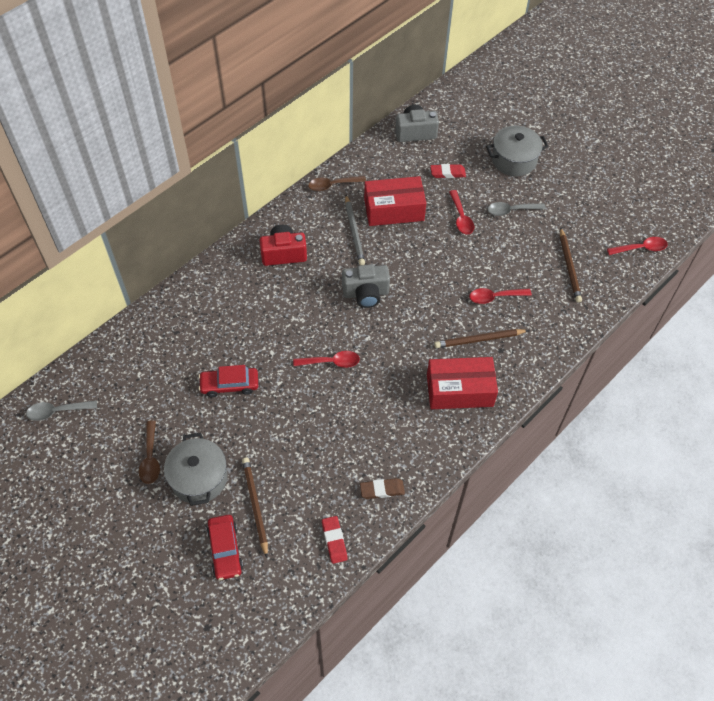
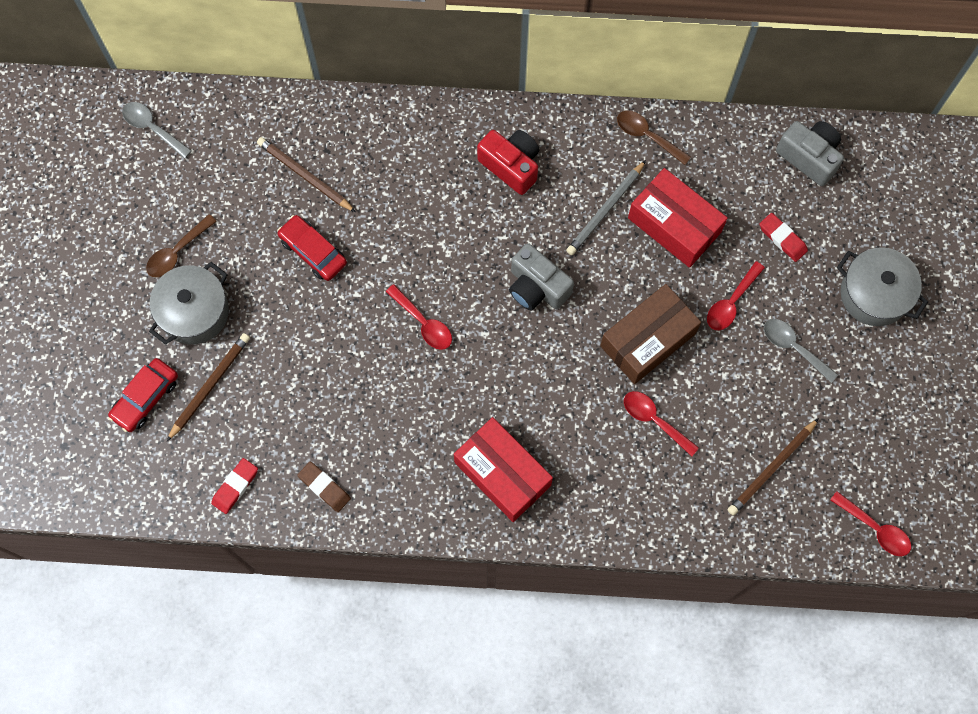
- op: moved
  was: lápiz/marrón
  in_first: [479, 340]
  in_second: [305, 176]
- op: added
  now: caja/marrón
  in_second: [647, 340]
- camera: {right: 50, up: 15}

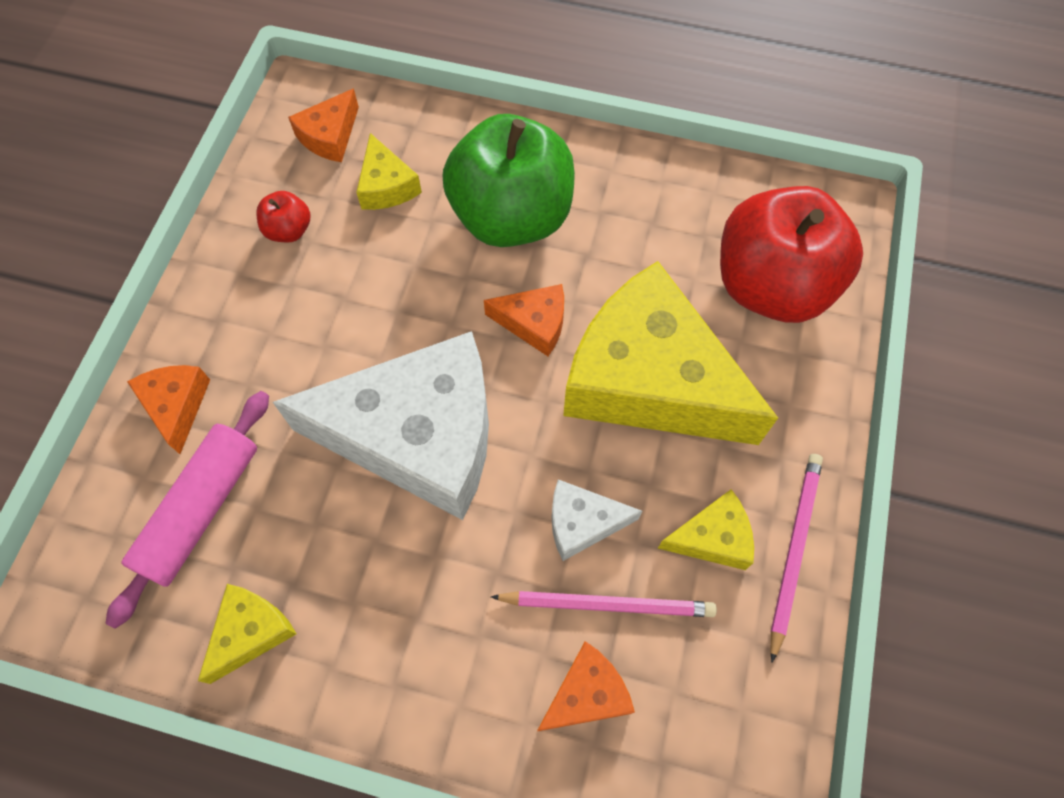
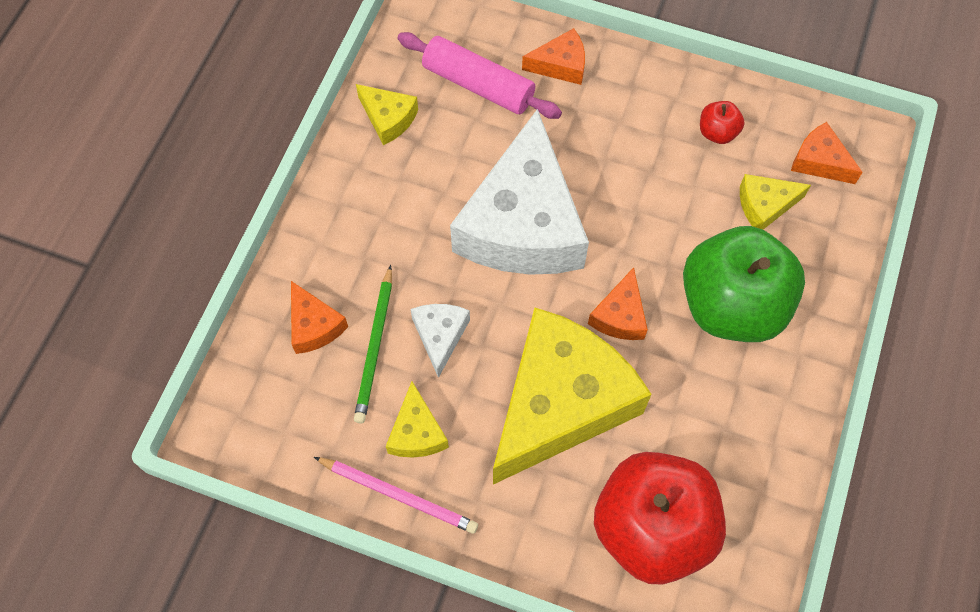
- op: recoloured
  was: lápiz/rosa
  now: lápiz/verde
  in_first: [607, 604]
  in_second: [375, 347]
- camera: {right: 95, up: 0}

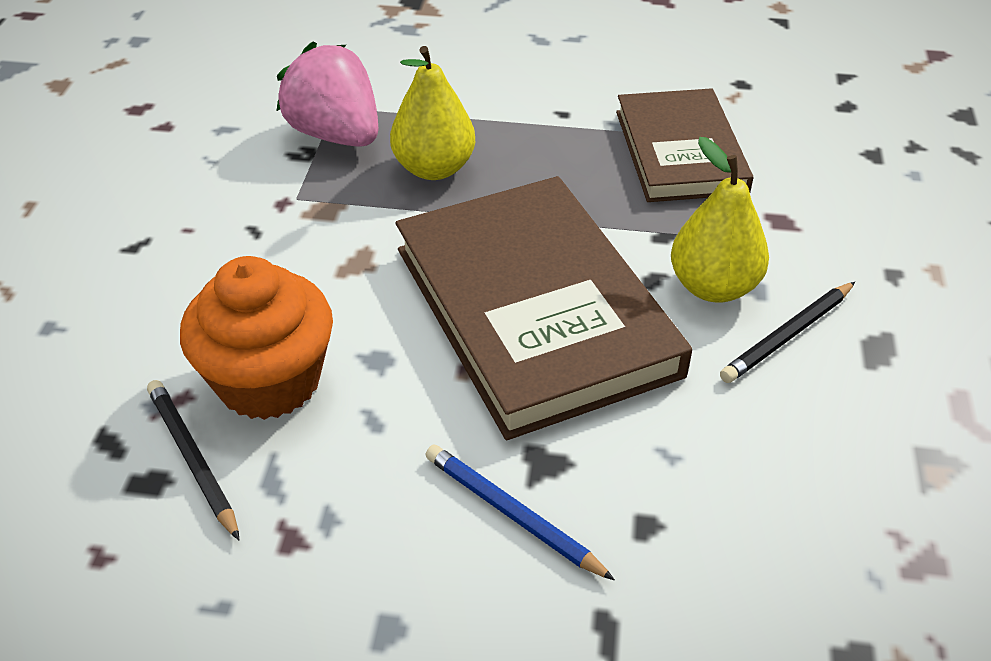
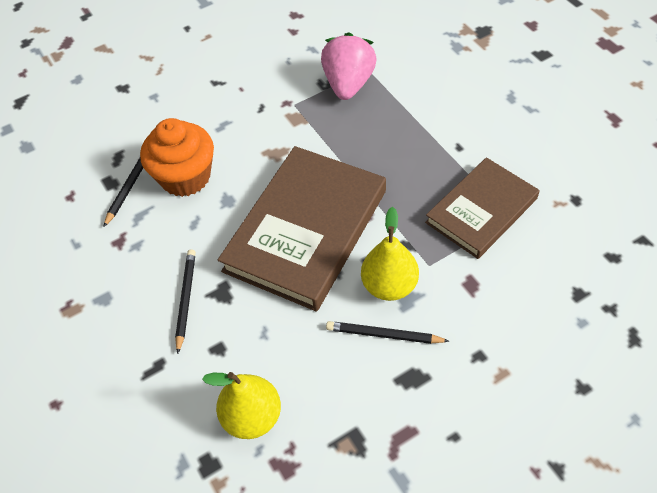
- op: recoloured
  was: lápiz/azul
  now: lápiz/negro
  in_first: [512, 514]
  in_second: [186, 299]
- op: moved
  was: pera/amarillo
  in_first: [434, 168]
  in_second: [252, 417]
- camera: {right: 55, up: 10}

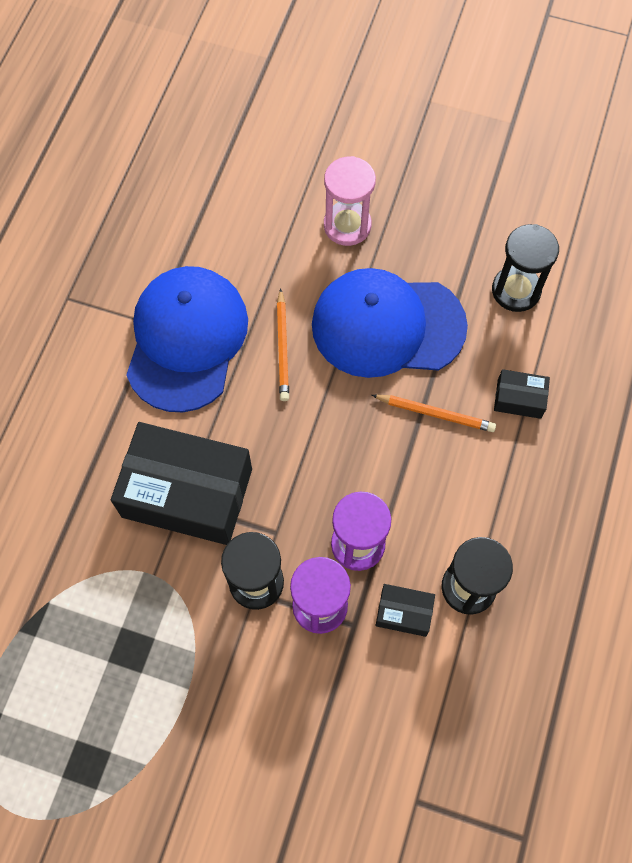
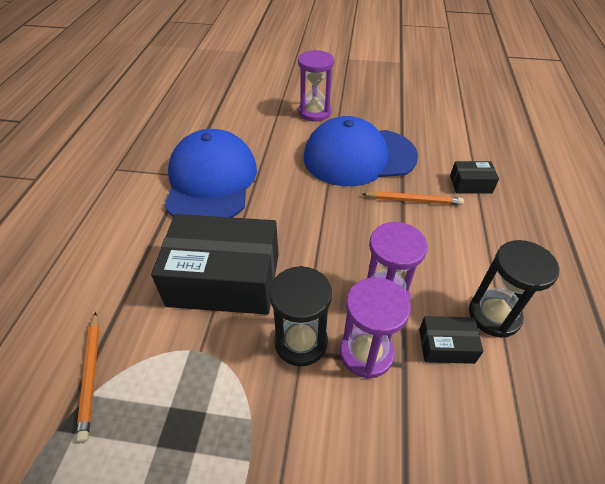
- op: moved
  was: lápiz/naranja
  in_first: [282, 348]
  in_second: [90, 376]
- op: recoloured
  was: reloj de arena/rosa
  now: reloj de arena/morado
  in_first: [347, 225]
  in_second: [314, 112]
- op: removed
  was: reloj de arena/negro
  in_first: [516, 290]
- camera: {right: -10, up: -20}

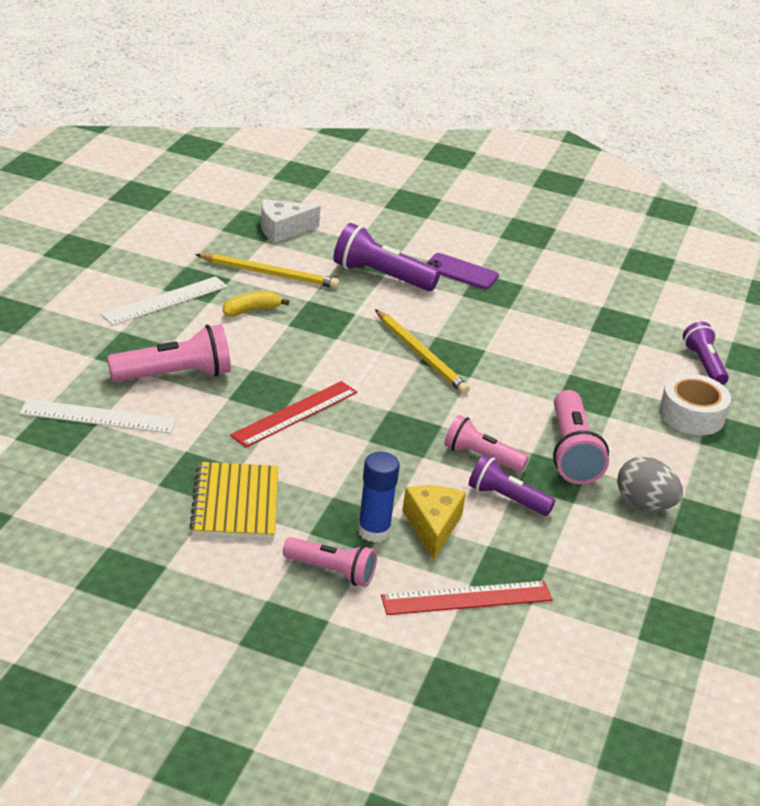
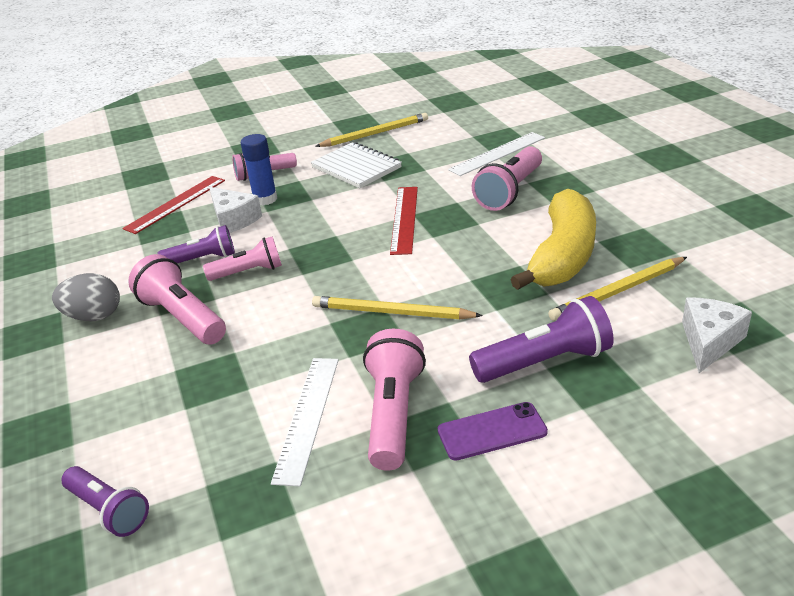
- op: recoloured
  was: queso/amarillo
  now: queso/blanco
  in_first: [432, 526]
  in_second: [234, 219]
- op: moved
  was: regla/blanco
  in_first: [165, 300]
  in_second: [307, 417]
- op: recoloured
  was: cuaderno/amarillo
  now: cuaderno/blanco
  in_first: [235, 504]
  in_second: [356, 167]
- op: added
  now: lápiz/amarillo
  in_second: [375, 133]
- op: added
  now: lámpara de mano/rosa
  in_second: [394, 414]
- op: resized
  was: plátano/amarillo
  in_first: [251, 310]
  in_second: [562, 256]
  ratio: 2.32
- op: removed
  was: cinta adhesiva/blanco
  in_first: [691, 415]
- camera: {right: 145, up: 0}

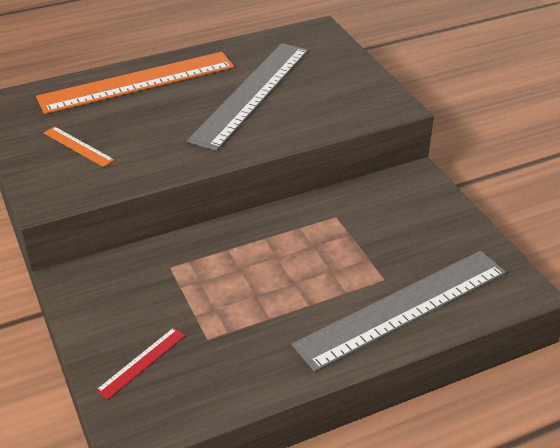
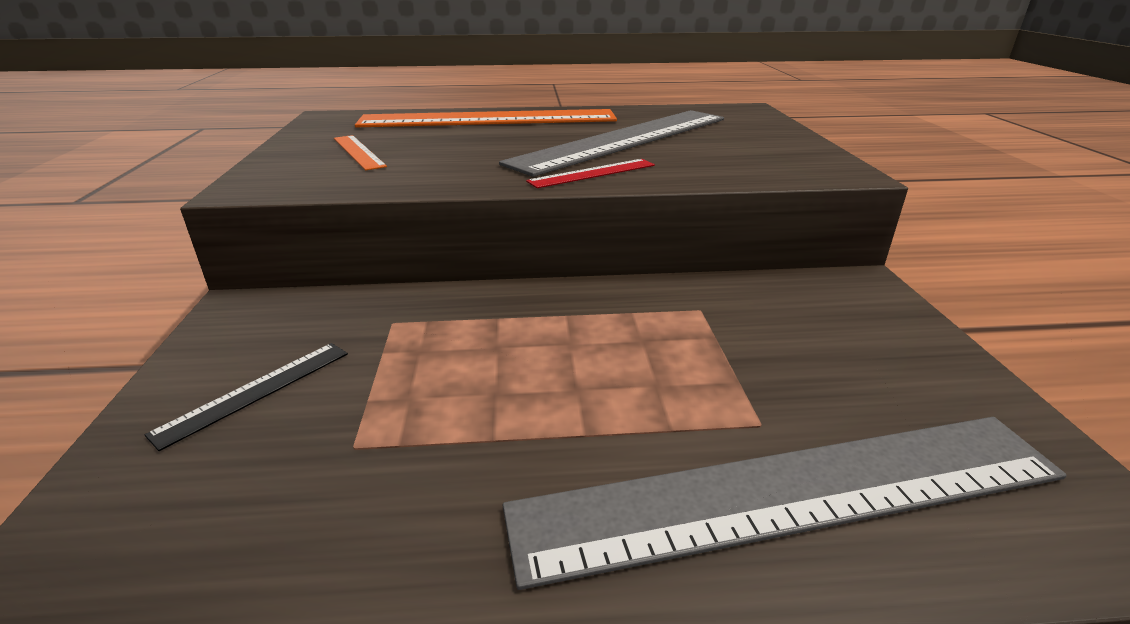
- op: added
  now: regla/negro
  in_second: [256, 391]
- op: moved
  was: regla/rojo
  in_first: [142, 362]
  in_second: [592, 173]
- camera: {right: 20, up: -10}

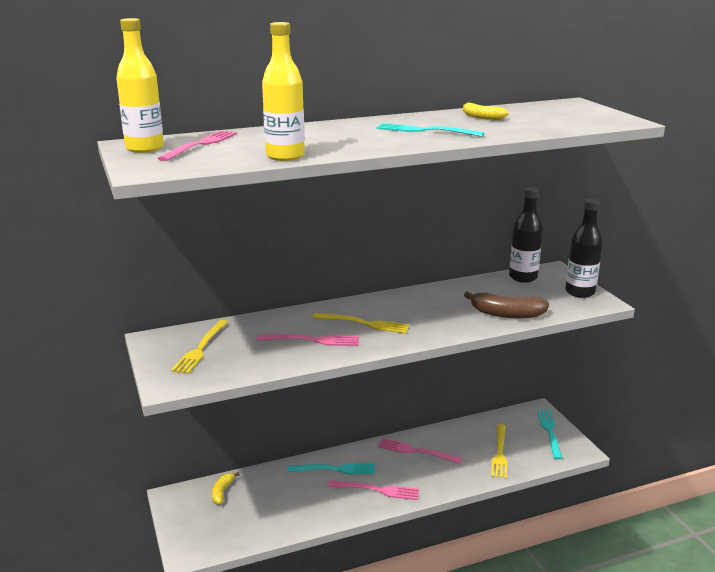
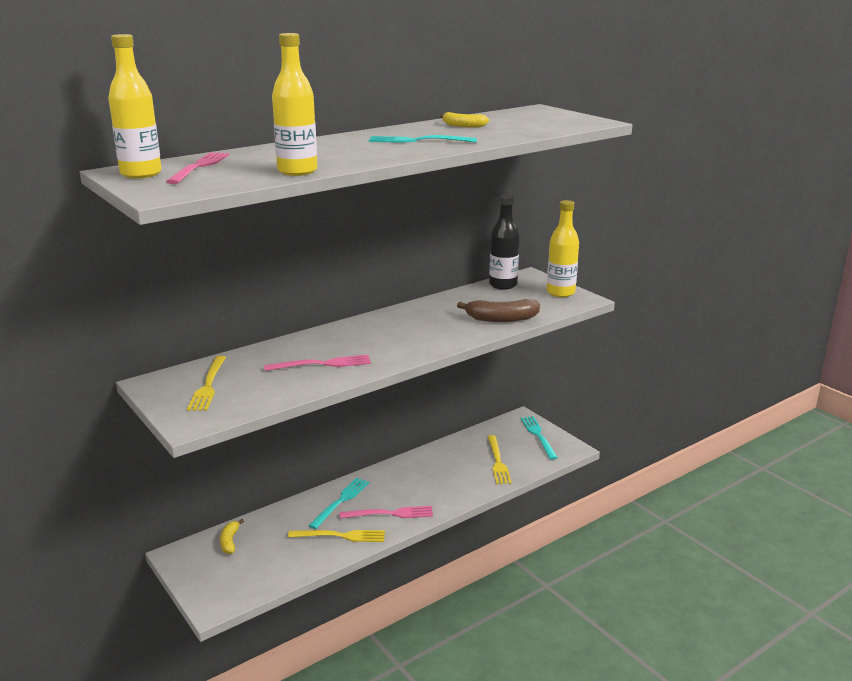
- op: moved
  was: tenedor/amarillo
  in_first: [364, 324]
  in_second: [341, 536]
- op: turned
  was: tenedor/turquesa
  in_first: [335, 469]
  in_second: [341, 501]
  clockwise: -45
- op: recoloured
  was: botella/negro
  now: botella/amarillo
  in_first: [580, 292]
  in_second: [560, 292]
- op: removed
  was: tenedor/rosa
  in_first: [416, 451]
- camera: {right: -15, up: 0}

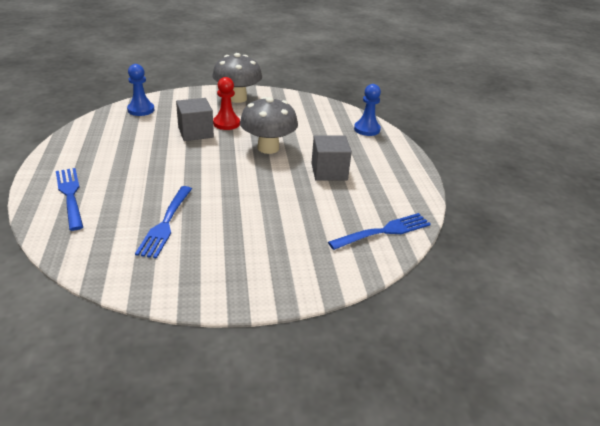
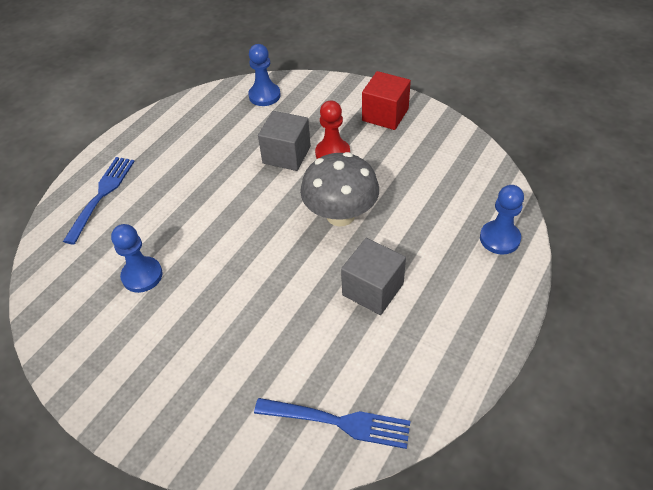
- op: replaced
  was: tenedor/azul
  now: peón/azul
  in_first: [166, 223]
  in_second: [142, 276]
- op: replaced
  was: seta/gris
  now: cubo/rojo
  in_first: [237, 98]
  in_second: [385, 115]
- camera: {right: 45, up: 15}

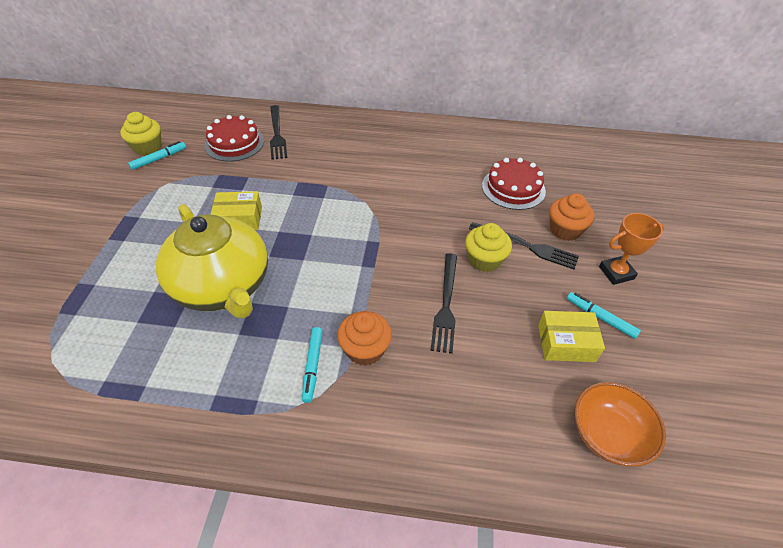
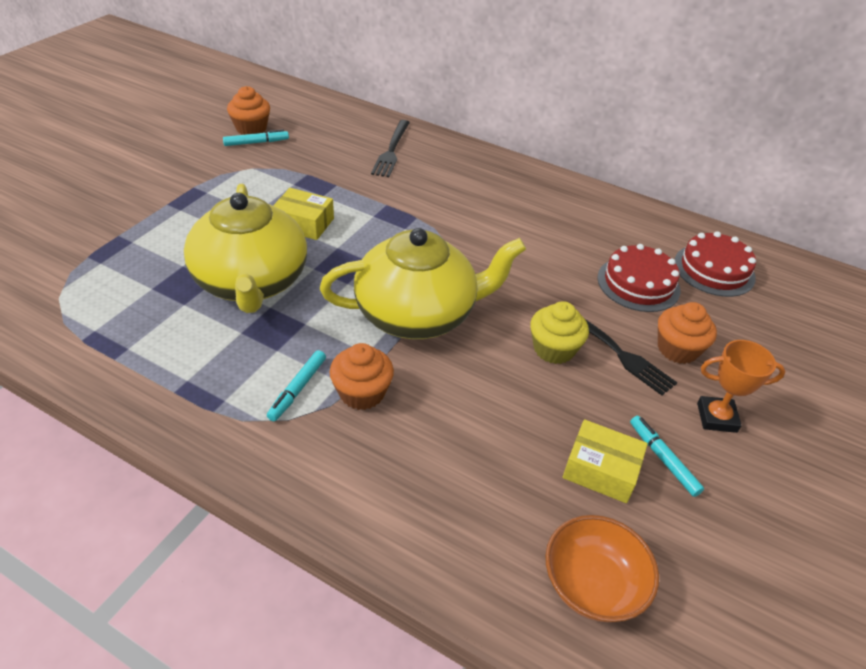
- op: recoloured
  was: magdalena/amarillo
  now: magdalena/naranja
  in_first: [147, 147]
  in_second: [251, 128]
- op: added
  now: tetera/amarillo
  in_second: [417, 314]
- op: moved
  was: tarta/rojo
  in_first: [234, 143]
  in_second: [714, 270]
- op: removed
  was: tenedor/negro
  in_first: [446, 304]
- camera: {right: 20, up: -5}

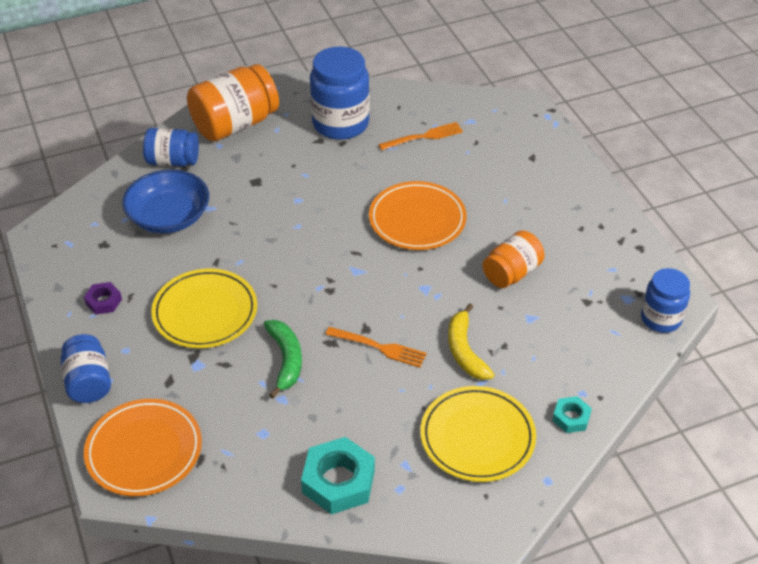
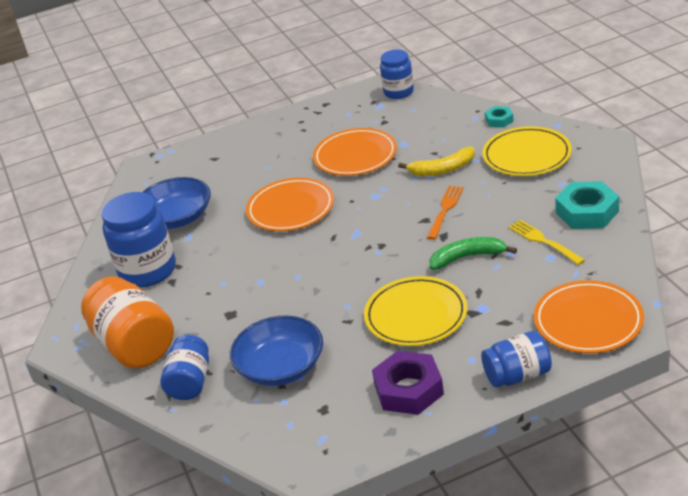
- op: replaced
  was: tenedor/naranja
  now: cuenco/azul
  in_first: [424, 137]
  in_second: [177, 218]
- op: replaced
  was: tarro/naranja
  now: plato/naranja
  in_first: [511, 273]
  in_second: [355, 156]
- op: resized
  was: tuerca/morado
  in_first: [103, 301]
  in_second: [408, 389]
  ratio: 1.88
- op: added
  now: tenedor/amarillo
  in_second: [543, 241]
- camera: {right: -85, up: -10}

